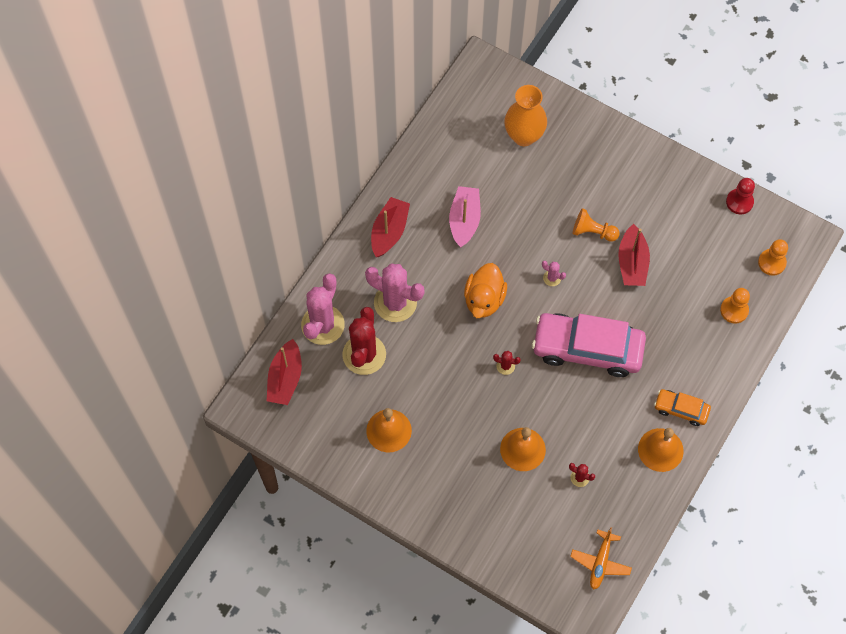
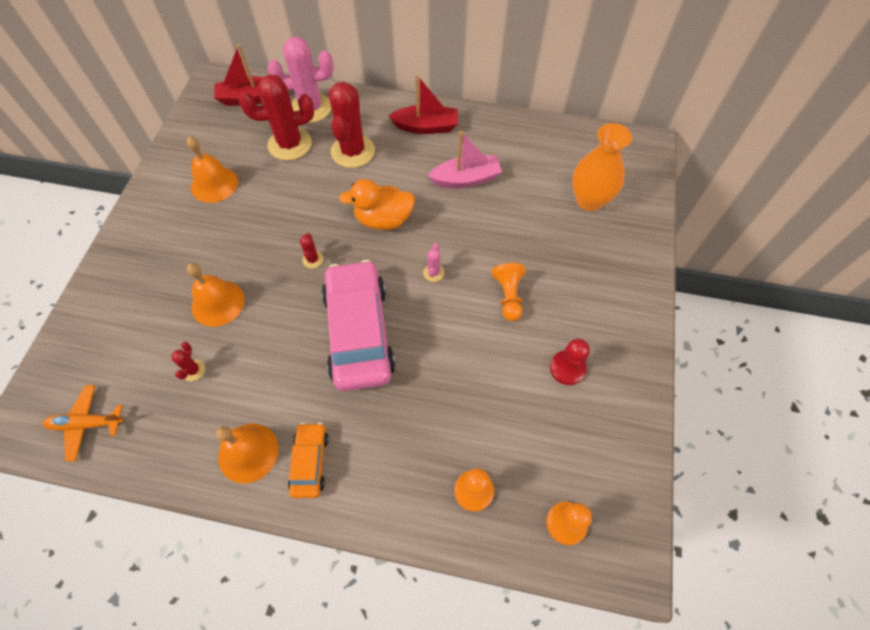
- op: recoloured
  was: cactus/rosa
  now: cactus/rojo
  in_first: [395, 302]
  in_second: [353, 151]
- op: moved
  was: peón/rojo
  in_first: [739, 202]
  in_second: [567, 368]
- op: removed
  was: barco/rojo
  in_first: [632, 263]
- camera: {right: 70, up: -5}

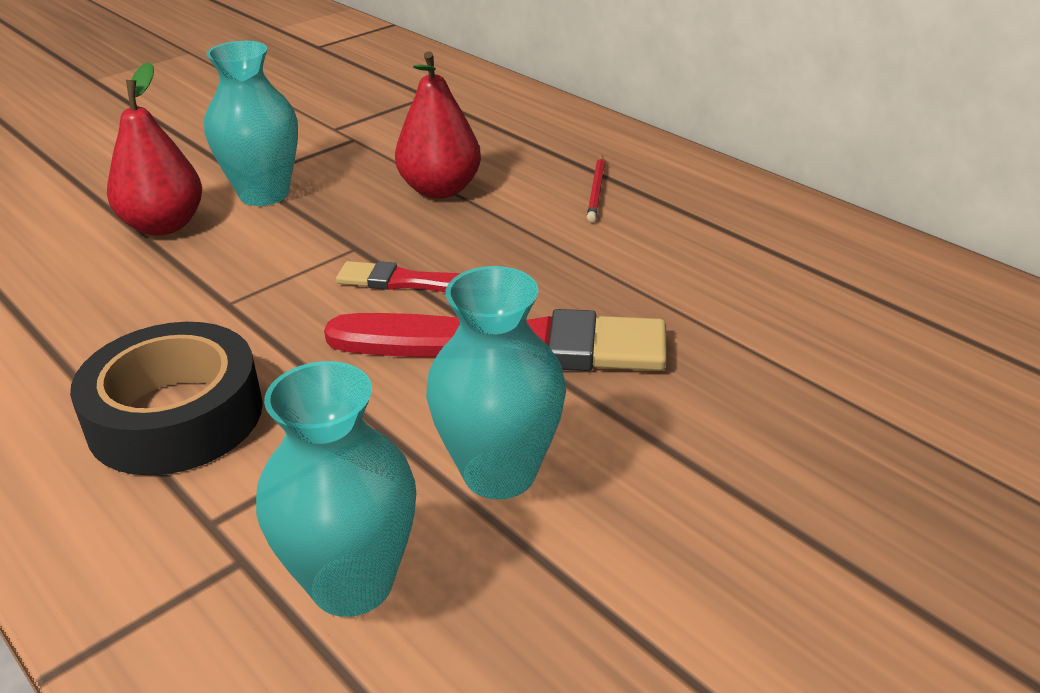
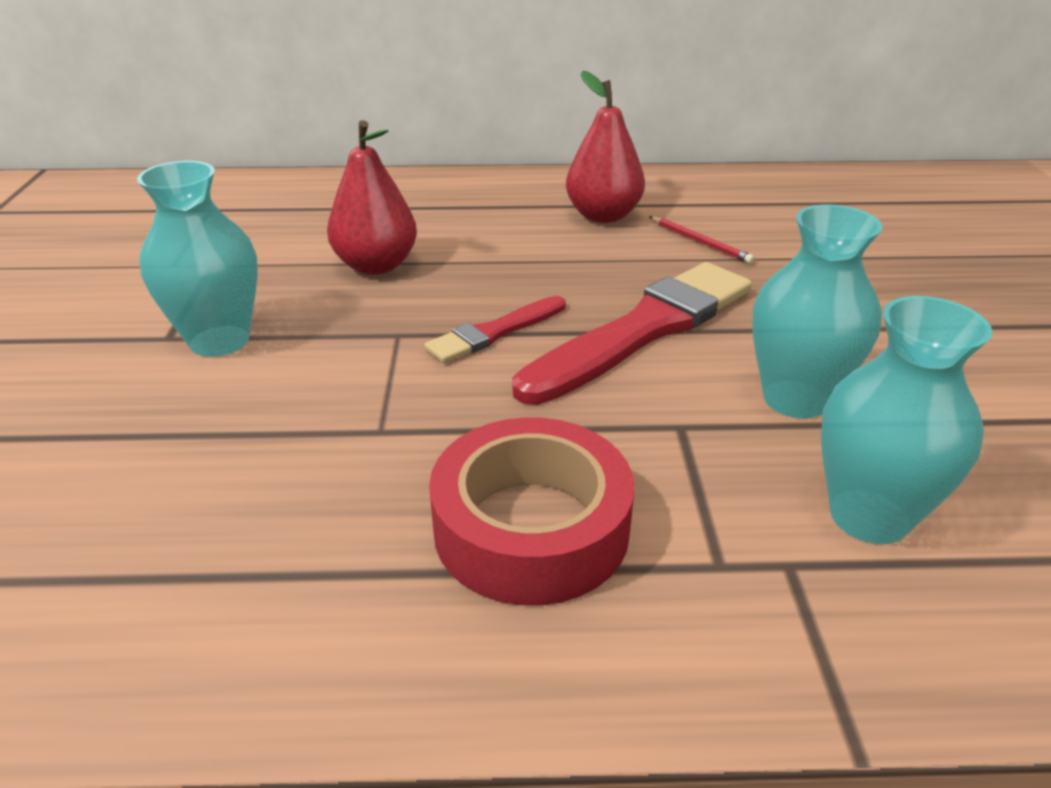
- op: recoloured
  was: cinta adhesiva/negro
  now: cinta adhesiva/rojo
  in_first: [176, 416]
  in_second: [531, 527]
- op: moved
  was: pera/rojo
  in_first: [164, 225]
  in_second: [603, 216]
- op: moved
  was: lápiz/rojo
  in_first: [596, 191]
  in_second: [700, 242]
- camera: {right: -50, up: 0}

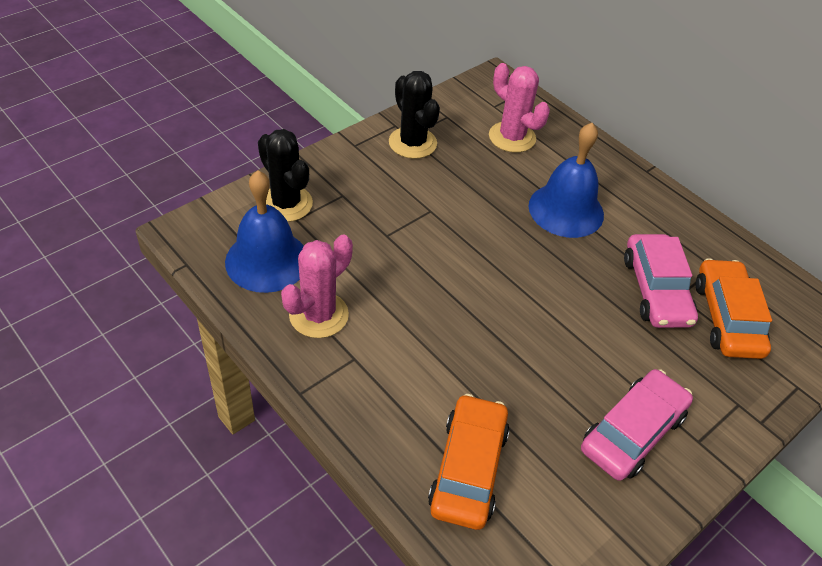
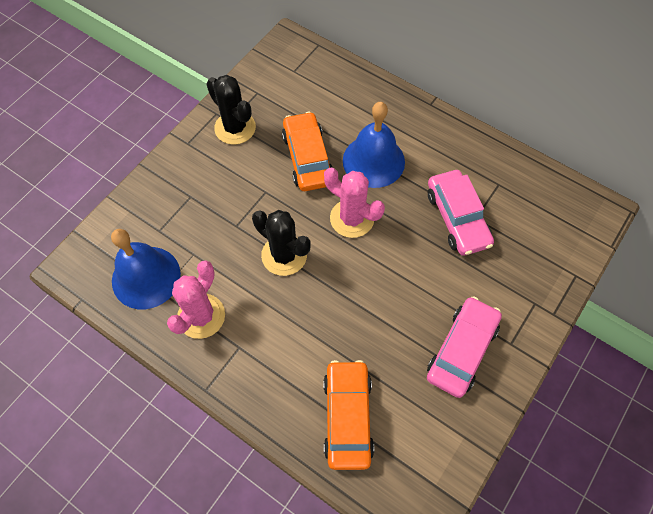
- op: moved
  was: cactus/negro
  in_first: [286, 204]
  in_second: [284, 255]
- op: moved
  was: coche/naranja
  in_first: [727, 317]
  in_second: [307, 158]
- op: moved
  was: cactus/rosa
  in_first: [512, 137]
  in_second: [352, 218]
- camera: {right: -10, up: 15}

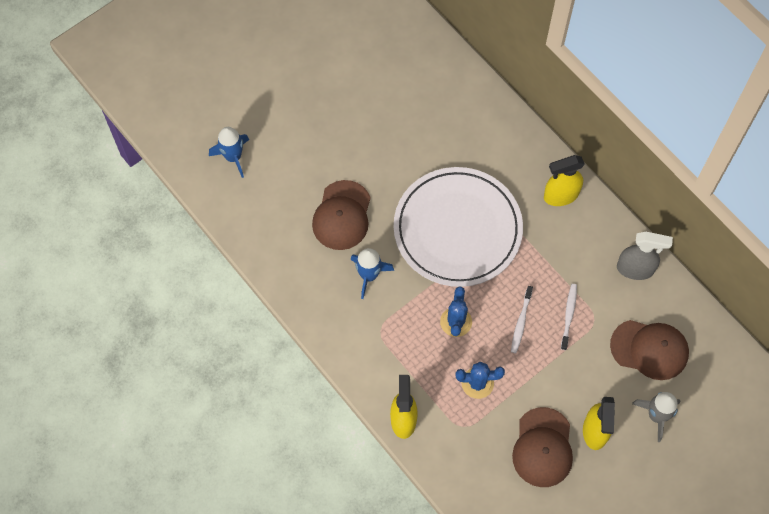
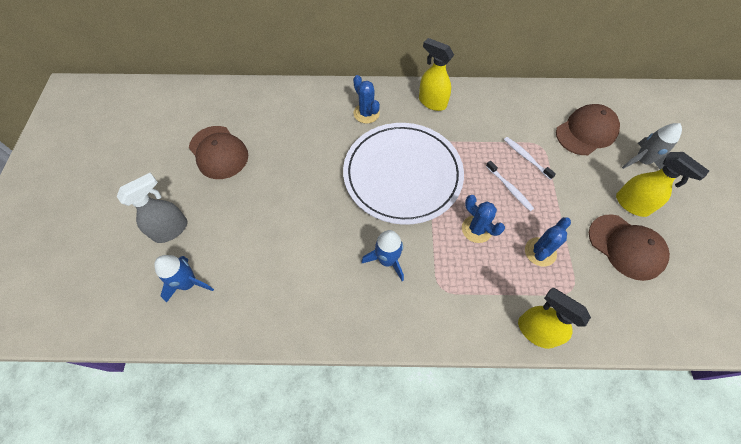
- op: moved
  was: pulverizador/gris
  in_first: [635, 269]
  in_second: [171, 229]
- op: moved
  was: gorra/marrón
  in_first: [342, 215]
  in_second: [218, 152]
- op: added
  now: cactus/azul
  in_second: [366, 113]
- op: turned
  was: pulverizador/amarillo
  in_first: [560, 195]
  in_second: [432, 102]
  clockwise: 105
- camera: {right: -50, up: -5}

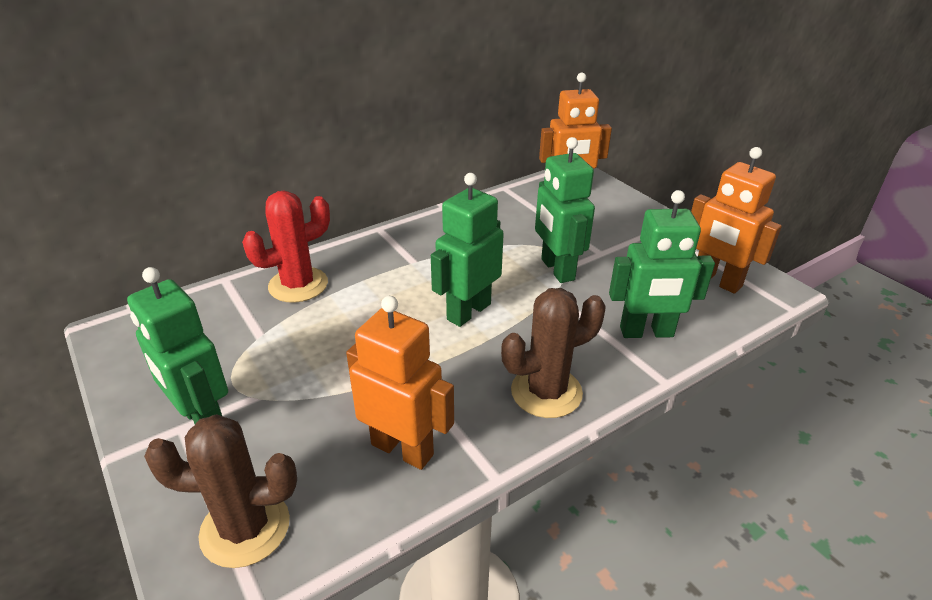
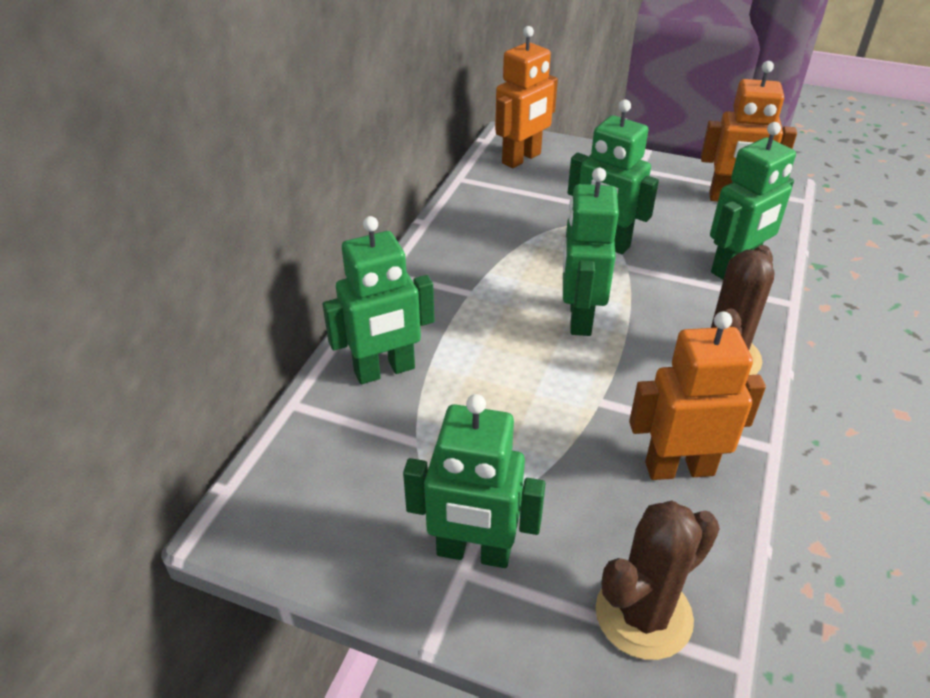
- op: replaced
  was: cactus/rojo
  now: robot/verde
  in_first: [298, 285]
  in_second: [385, 371]
- camera: {right: -35, up: 5}

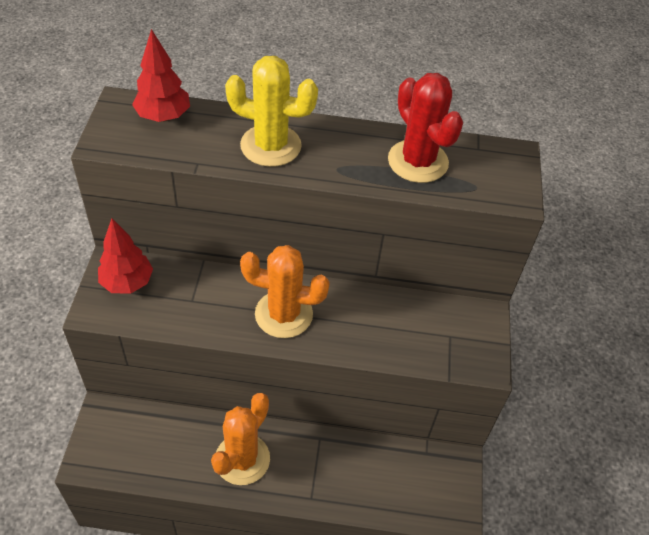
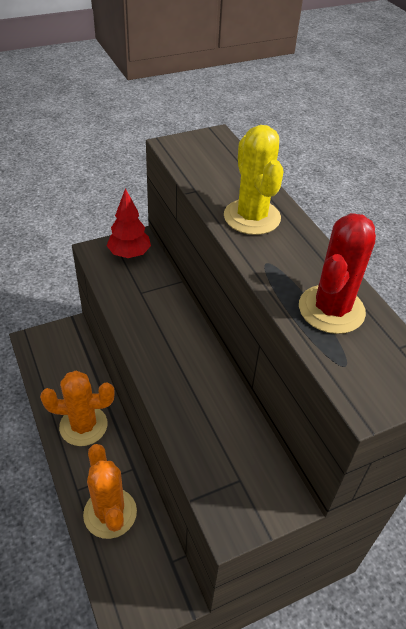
- op: moved
  was: cactus/naranja
  in_first: [283, 314]
  in_second: [110, 513]
- op: removed
  was: árbol/rojo
  in_first: [163, 117]
- camera: {right: 60, up: -5}

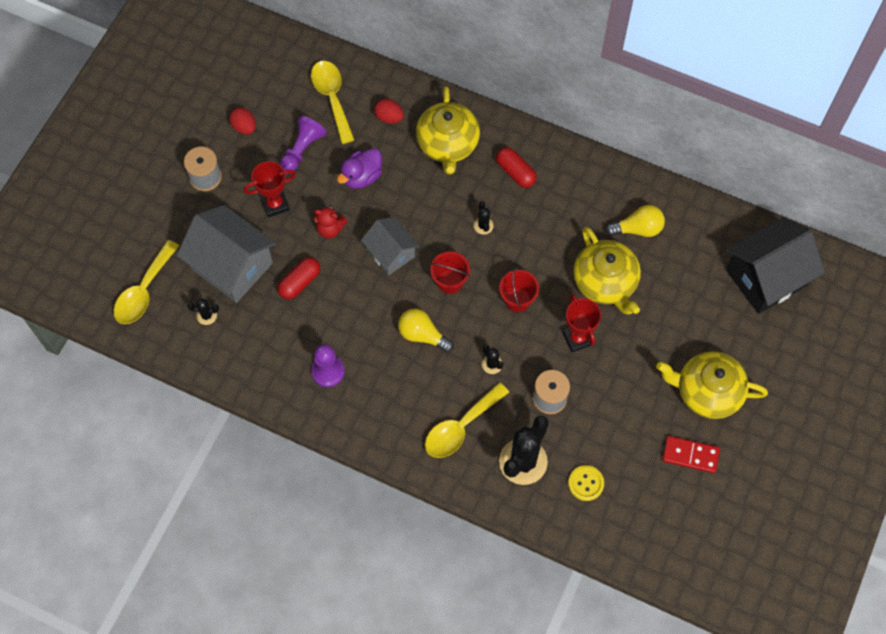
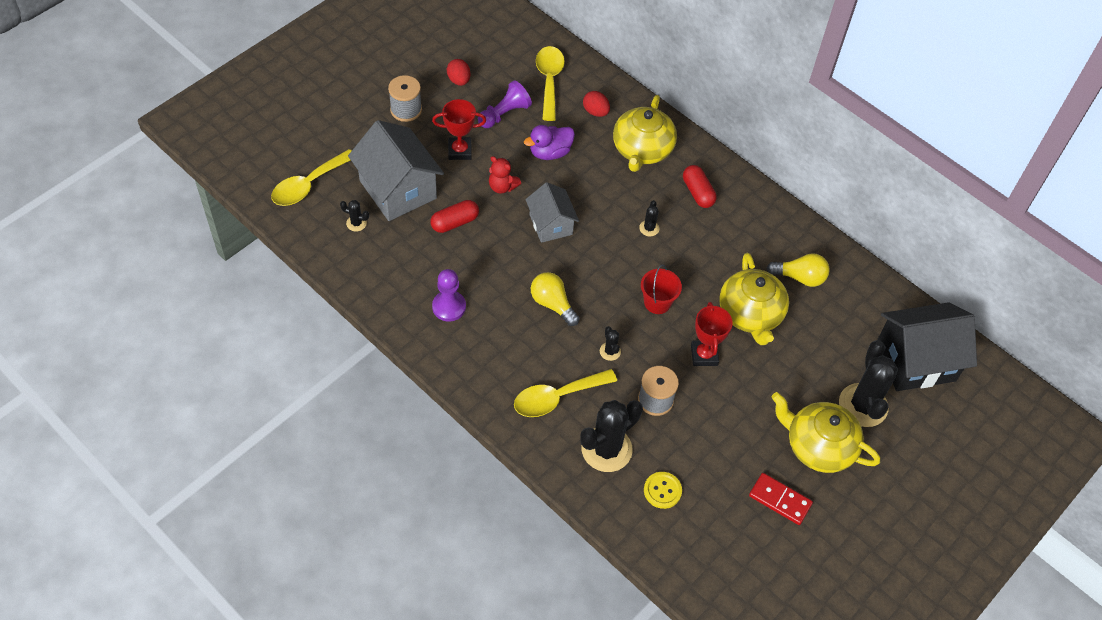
- op: added
  now: cactus/negro
  in_second: [863, 405]
- op: removed
  was: balde/rojo
  in_first: [450, 281]
- camera: {right: 15, up: -10}

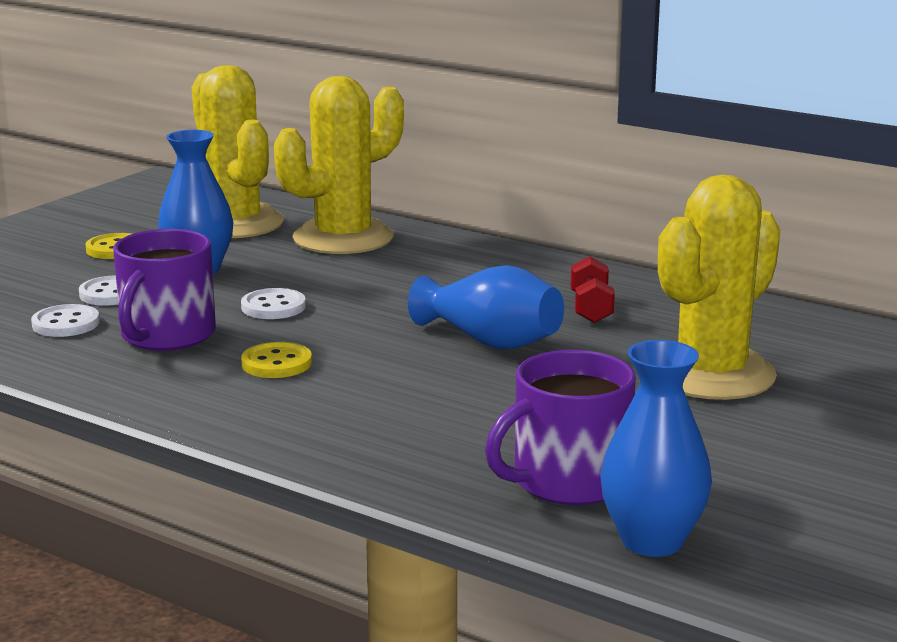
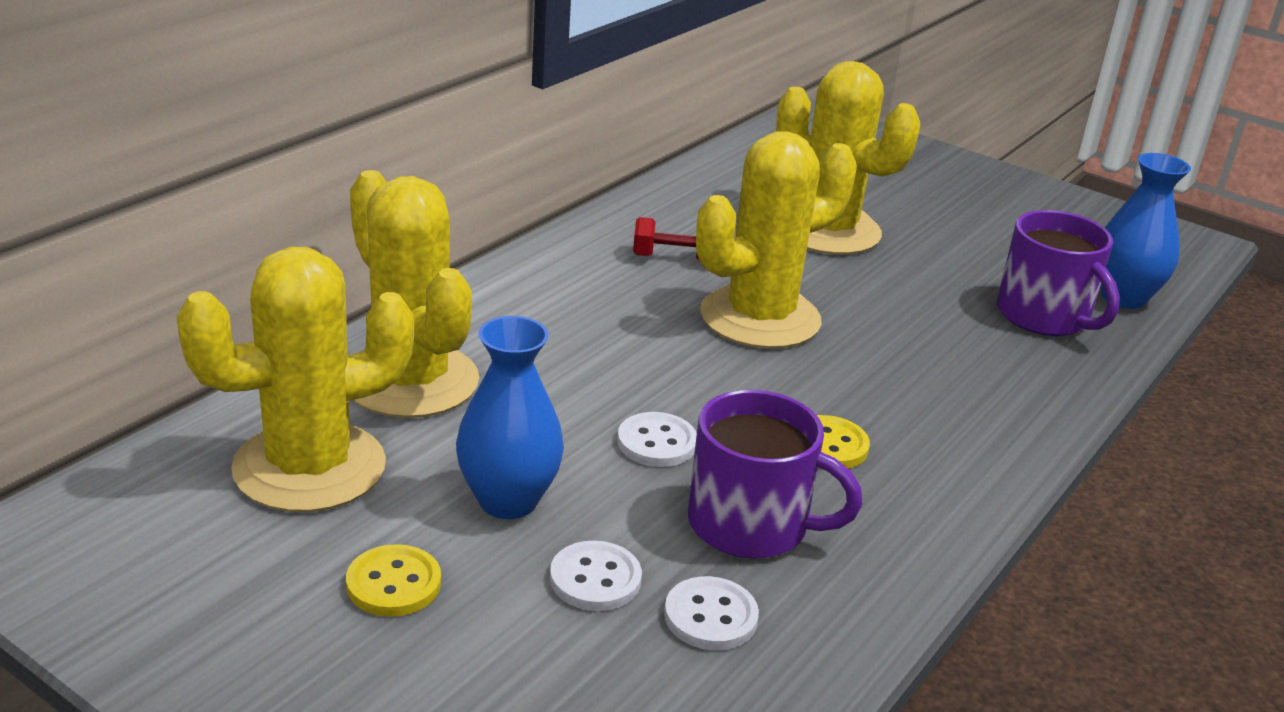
- op: replaced
  was: florero/azul
  now: cactus/amarillo
  in_first: [490, 341]
  in_second: [760, 318]
- camera: {right: -90, up: 10}

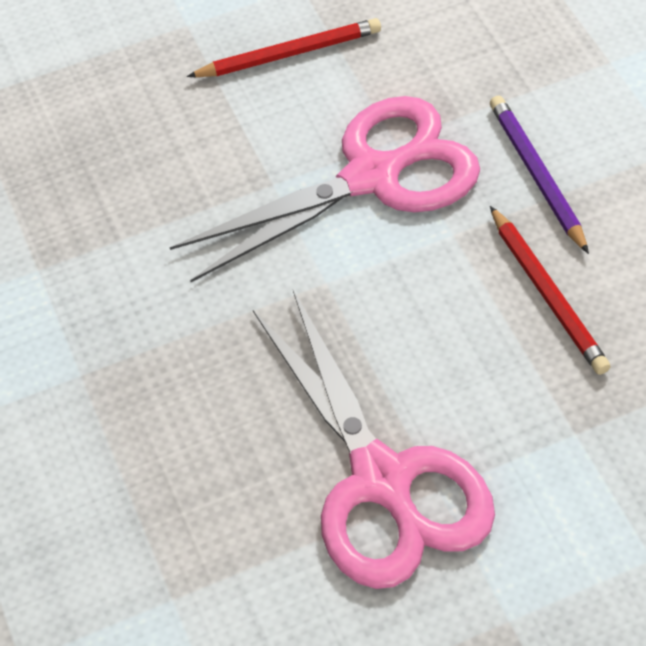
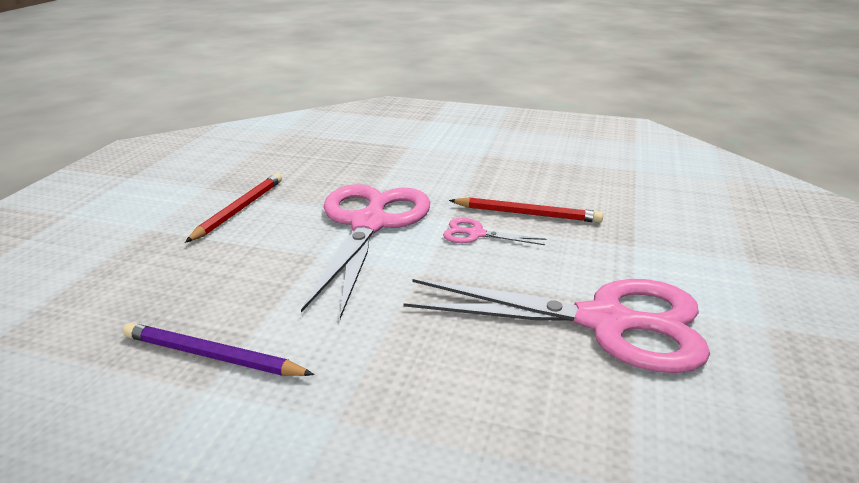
- op: moved
  was: lápiz/morado
  in_first: [537, 175]
  in_second: [212, 356]
- op: added
  now: tijeras/rosa
  in_second: [476, 234]
- camera: {right: -55, up: -25}

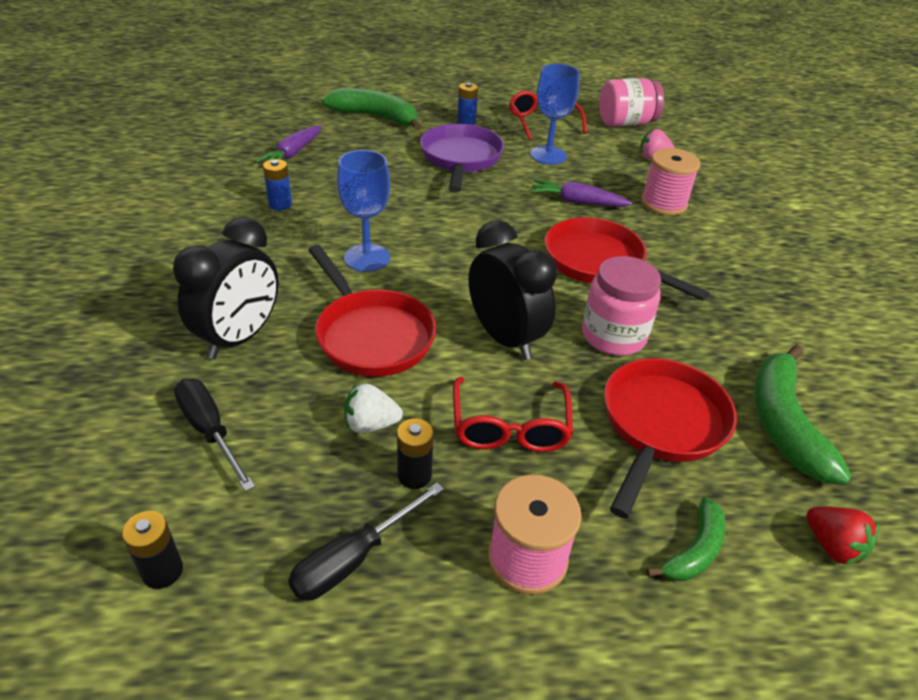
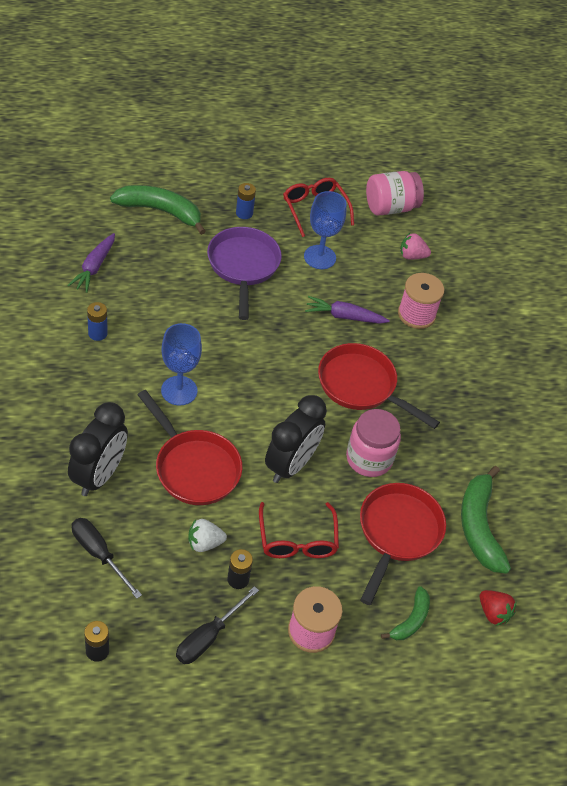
- op: turned
  was: despertador/negro
  in_first: [505, 338]
  in_second: [291, 465]
  clockwise: 75
- camera: {right: -10, up: 10}

